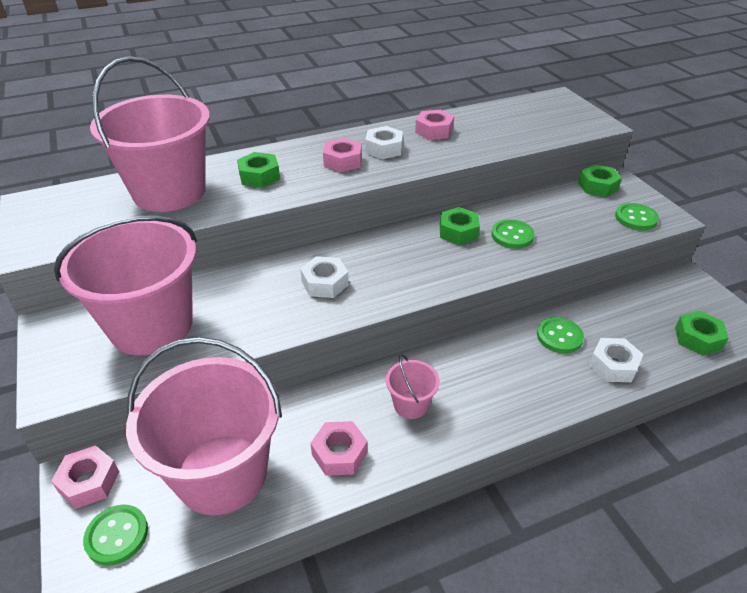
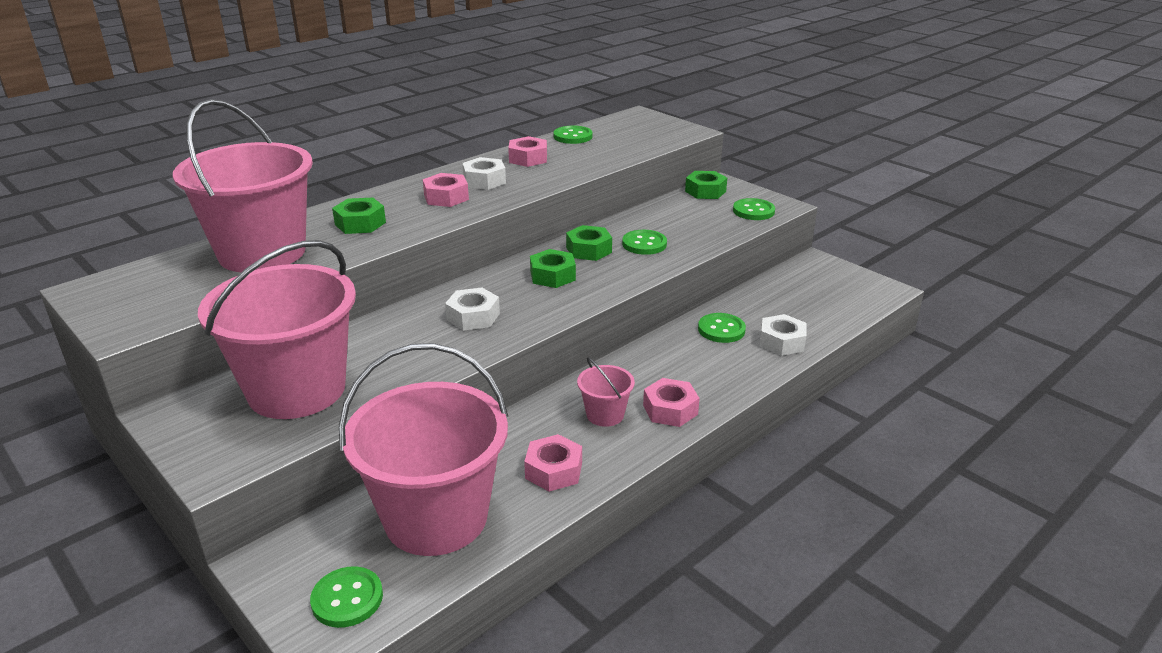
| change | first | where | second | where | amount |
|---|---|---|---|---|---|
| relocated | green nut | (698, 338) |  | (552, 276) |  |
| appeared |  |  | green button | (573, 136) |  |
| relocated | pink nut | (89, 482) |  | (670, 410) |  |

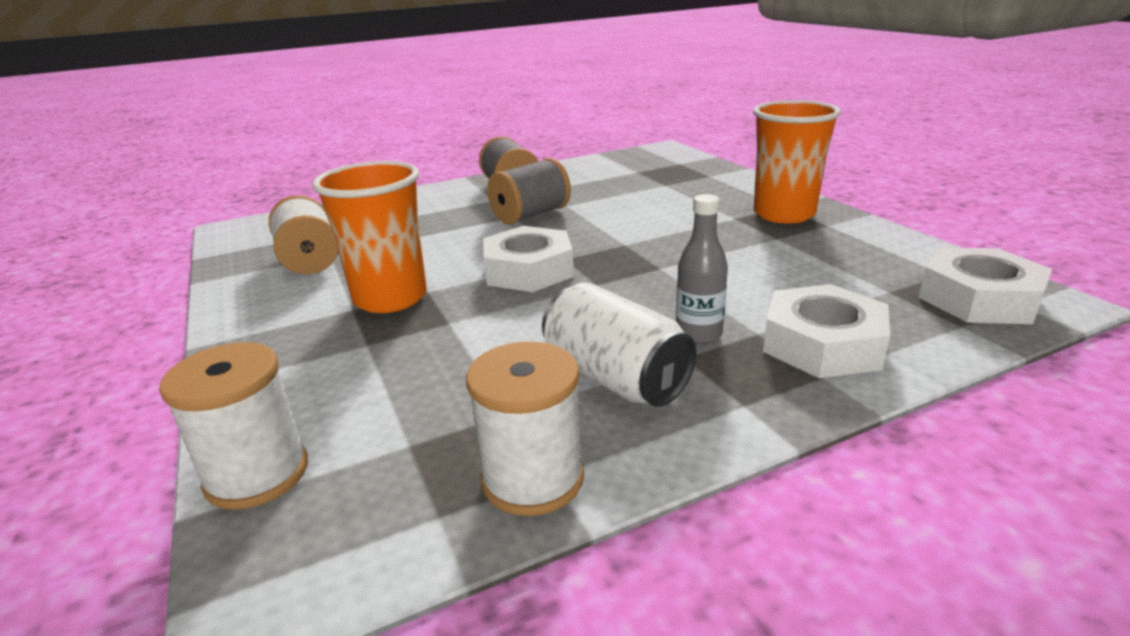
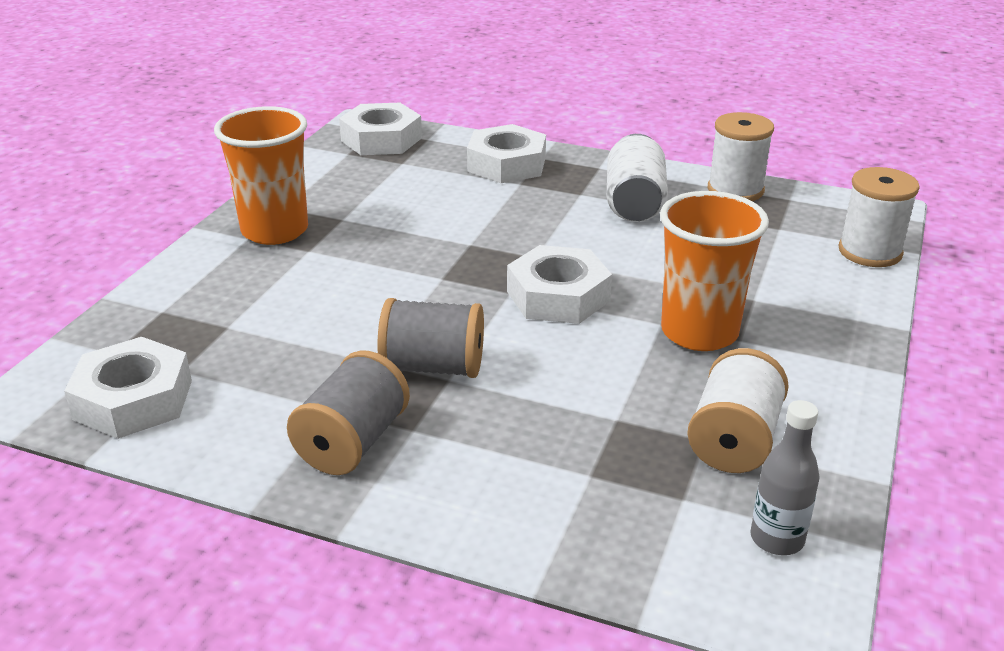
| change | first | where | second | where | amount |
|---|---|---|---|---|---|
| appeared |  |  | white nut | (133, 400) |  |
| relocated | grey bottle | (698, 334) |  | (777, 539) |  |

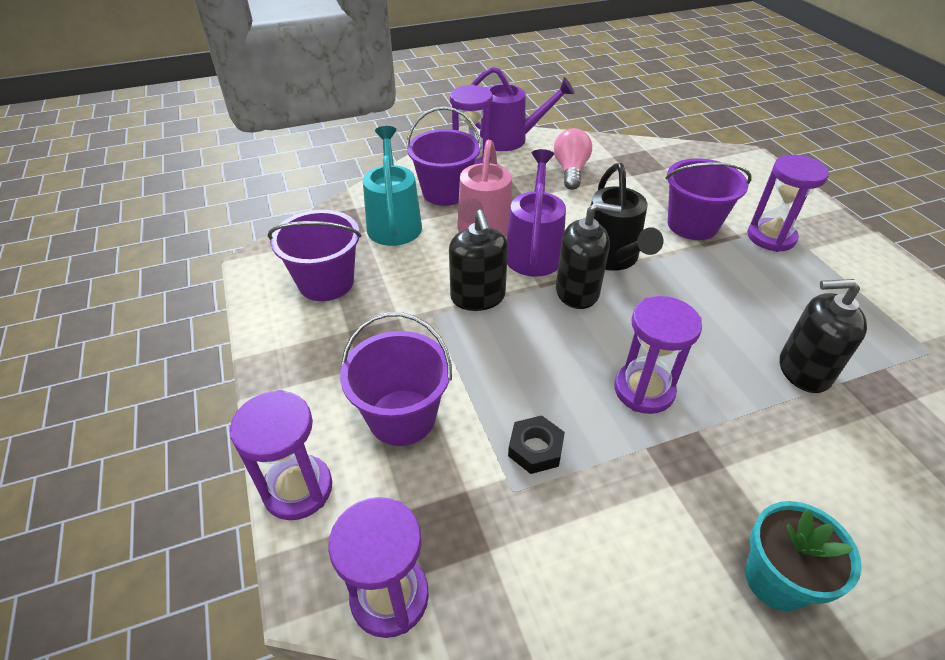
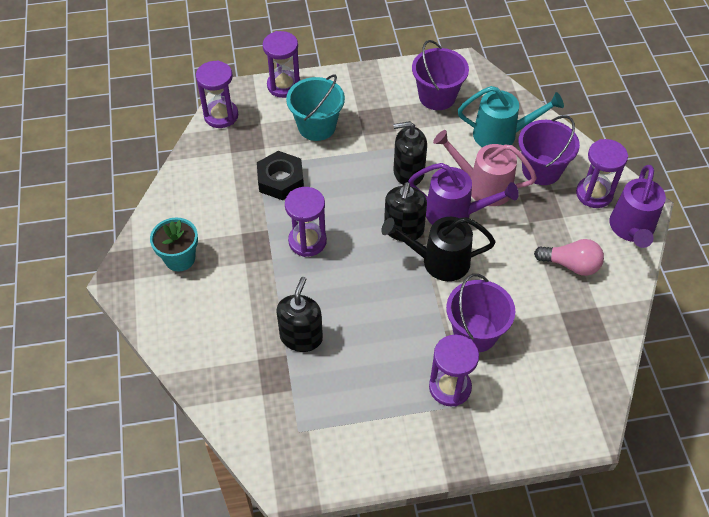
| change | first | where | second | where | amount |
|---|---|---|---|---|---|
| size | black nut | (535, 449) |  | (280, 180) | x1.57 |
| colour | purple bucket | (402, 417) | turquoise bucket | (317, 126) |  |

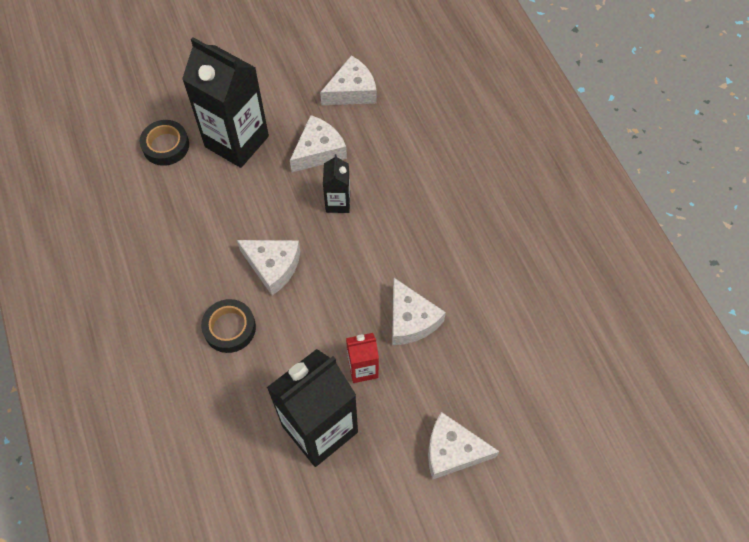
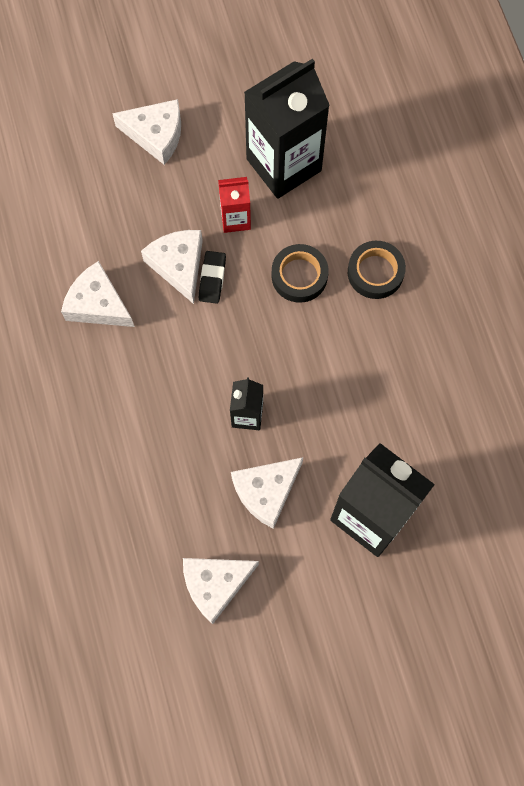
| change | first | where | second | where | amount |
|---|---|---|---|---|---|
| relocated | white cheese | (273, 266) |  | (98, 304) |  |
| appeared |  |  | black eraser | (212, 279) |  |
| relocated | black tape | (166, 146) |  | (299, 276) |  |

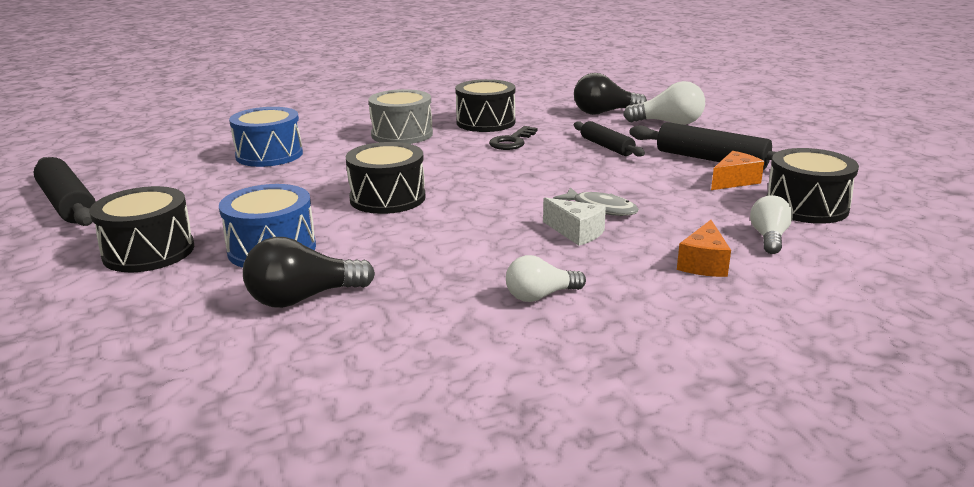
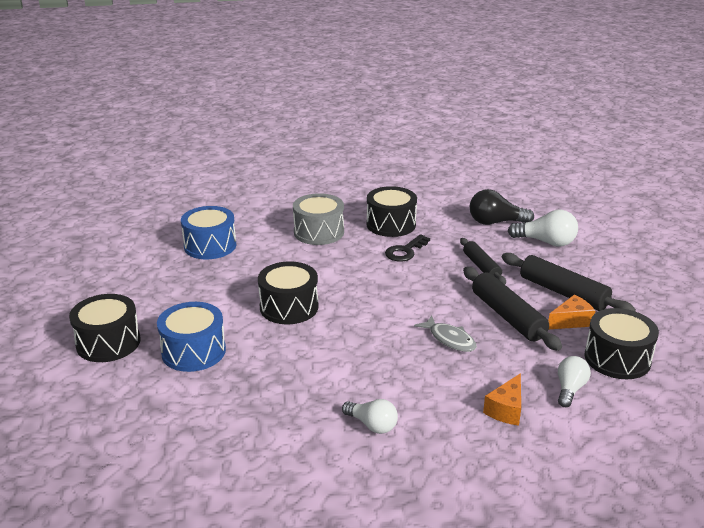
| change | first | where | second | where | amount |
|---|---|---|---|---|---|
| spun | white light bulb | (540, 296) |  | (372, 425) | 135 degrees counterclockwise |
| relocated | black rolling pin | (67, 204) |  | (507, 316) |  |
| missing | black light bulb | (303, 298) |  |  |  |
| missing | white cheese | (576, 232) |  |  |  |

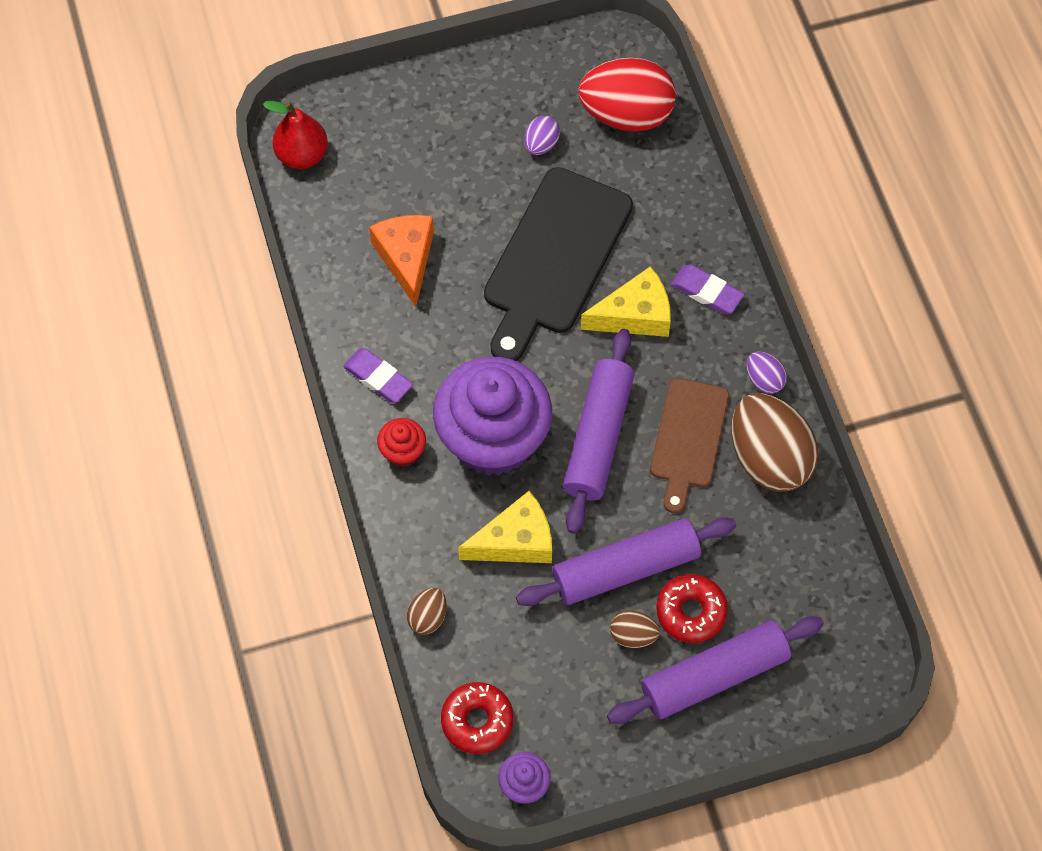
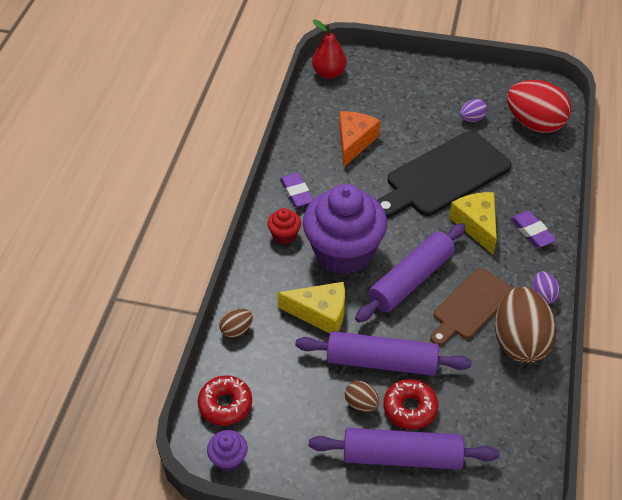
| change | first | where | second | where | amount |
|---|---|---|---|---|---|
| spun | yellow cheese | (635, 315) |  | (476, 225) | 120 degrees counterclockwise |

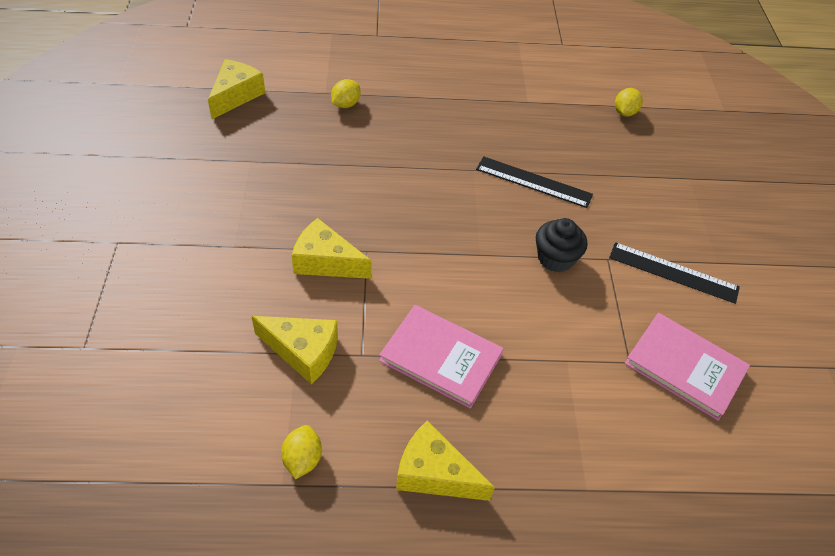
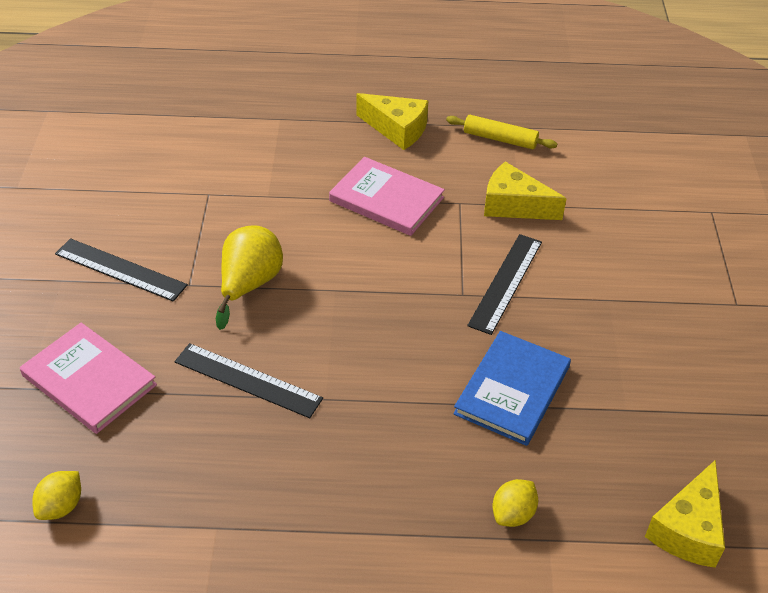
| change | first | where | second | where | amount |
|---|---|---|---|---|---|
| relocated | pink book | (685, 367) |  | (89, 380) |  |
| exchanged | black cupcake | (555, 258) | yellow pear | (249, 285) |  |
| exchanged | yellow lemon | (302, 459) | yellow rolling pin | (500, 139) |  |
| appeared |  |  | blue book | (512, 390) |  |
| exchanged | yellow cheese | (326, 262) | black ruler | (506, 283) |  |

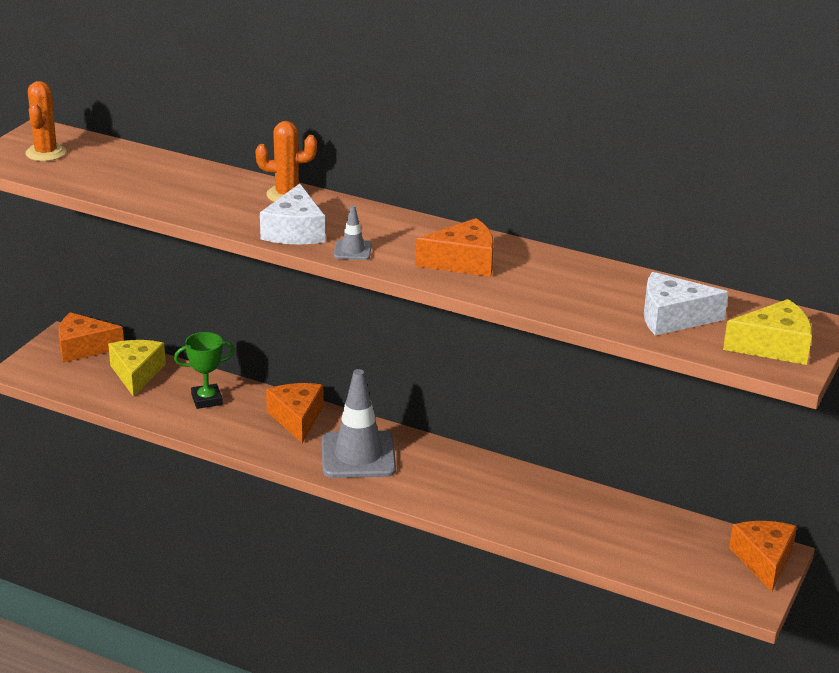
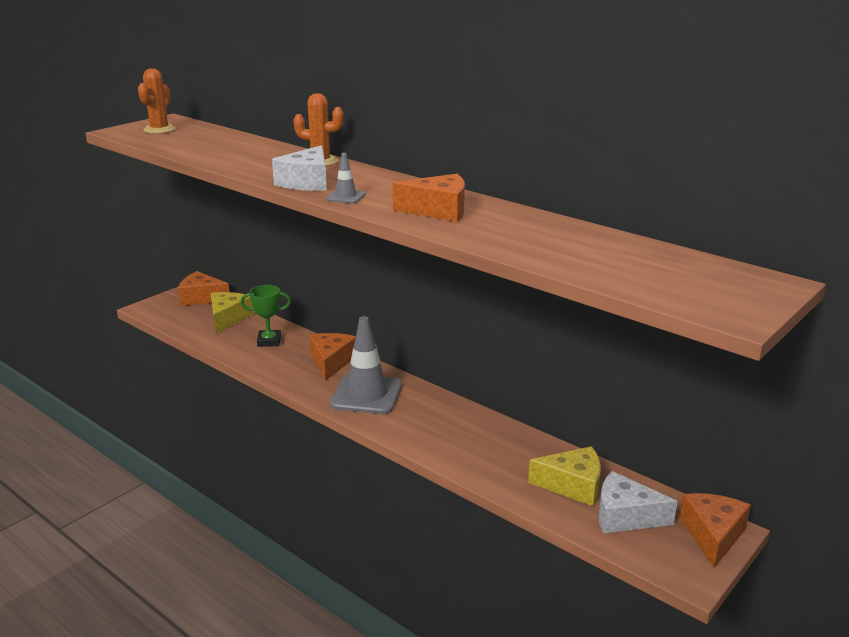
| change | first | where | second | where | amount |
|---|---|---|---|---|---|
| relocated | yellow cheese | (774, 346) |  | (573, 485) |  |
| relocated | white cheese | (672, 318) |  | (625, 516) |  |

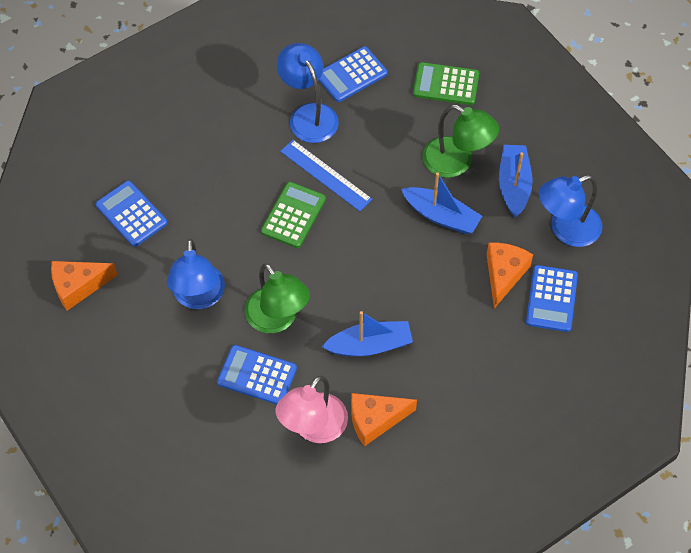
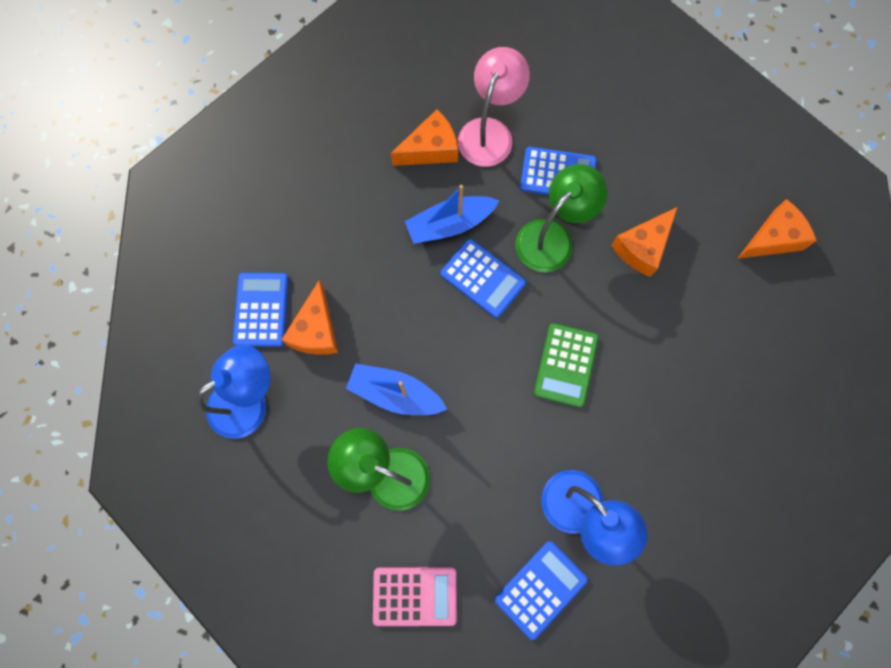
| change | first | where | second | where | amount |
|---|---|---|---|---|---|
| colour | green calculator | (446, 84) | pink calculator | (415, 596) |  |
| relocated | blue calculator | (131, 214) |  | (482, 278) |  |
| spun | green lamp | (277, 319) |  | (552, 237) | 90 degrees clockwise |
| exchanged | blue lamp | (198, 297) | orange cheese | (642, 247) |  |
| missing | blue ruler | (325, 175) |  |  |  |
| missing | blue boat | (513, 185) |  |  |  |

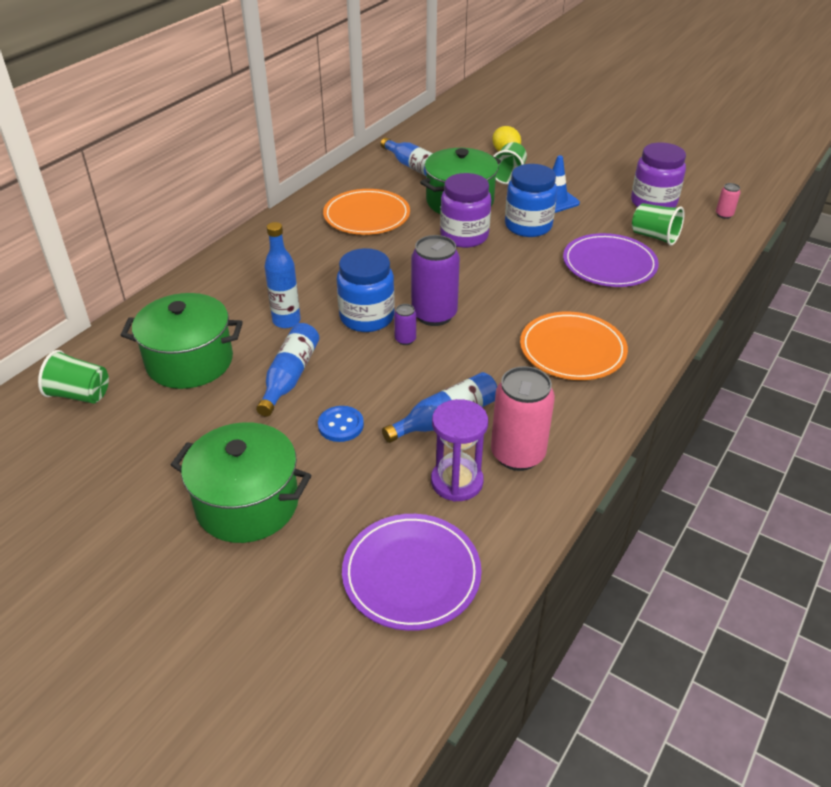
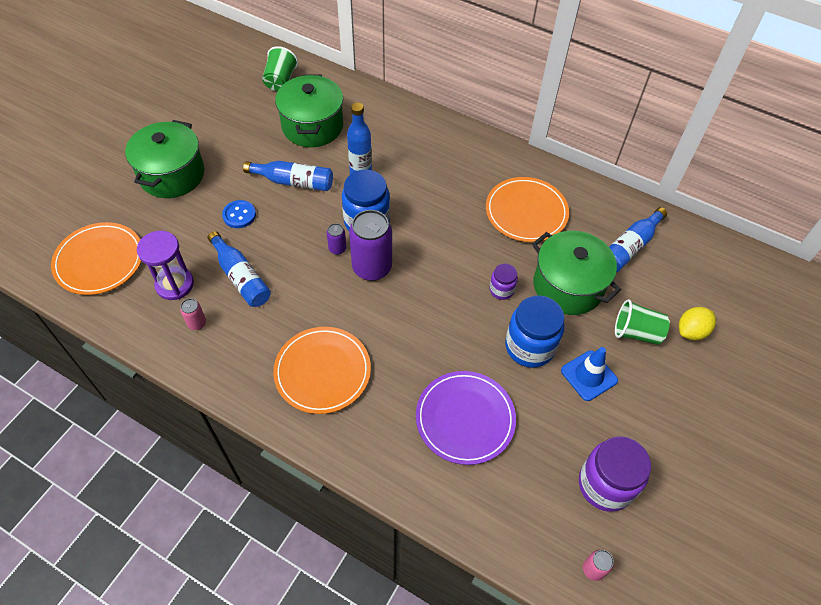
| change | first | where | second | where | amount |
|---|---|---|---|---|---|
| colour | purple plate | (411, 574) | orange plate | (99, 261) |  |
| size | pink can | (517, 454) |  | (197, 323) | x0.46 |
| size | purple jar | (464, 236) |  | (501, 290) | x0.53 |
| missing | green cup | (654, 237) |  |  |  |

